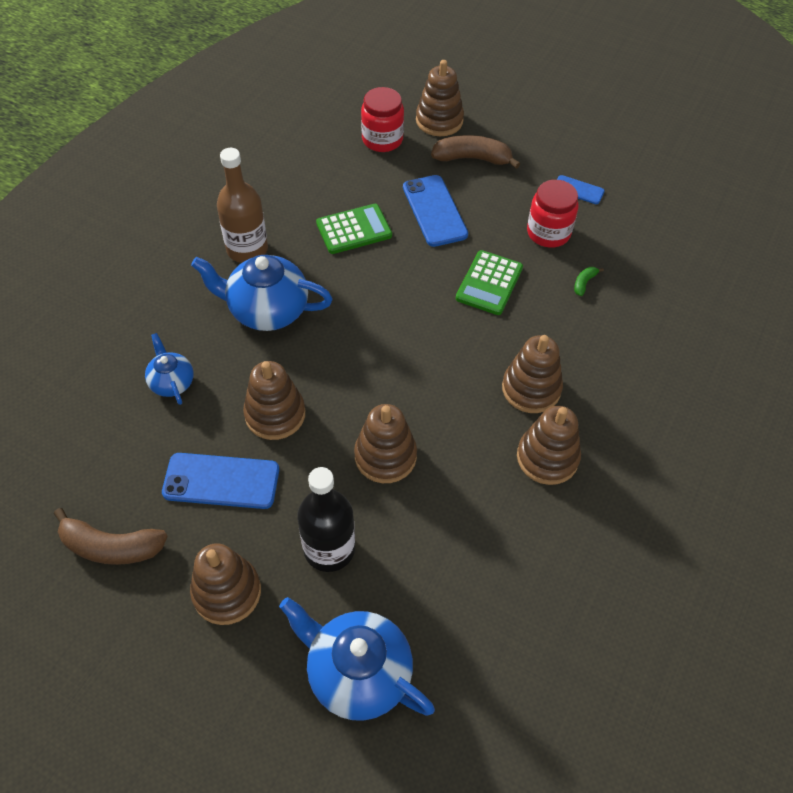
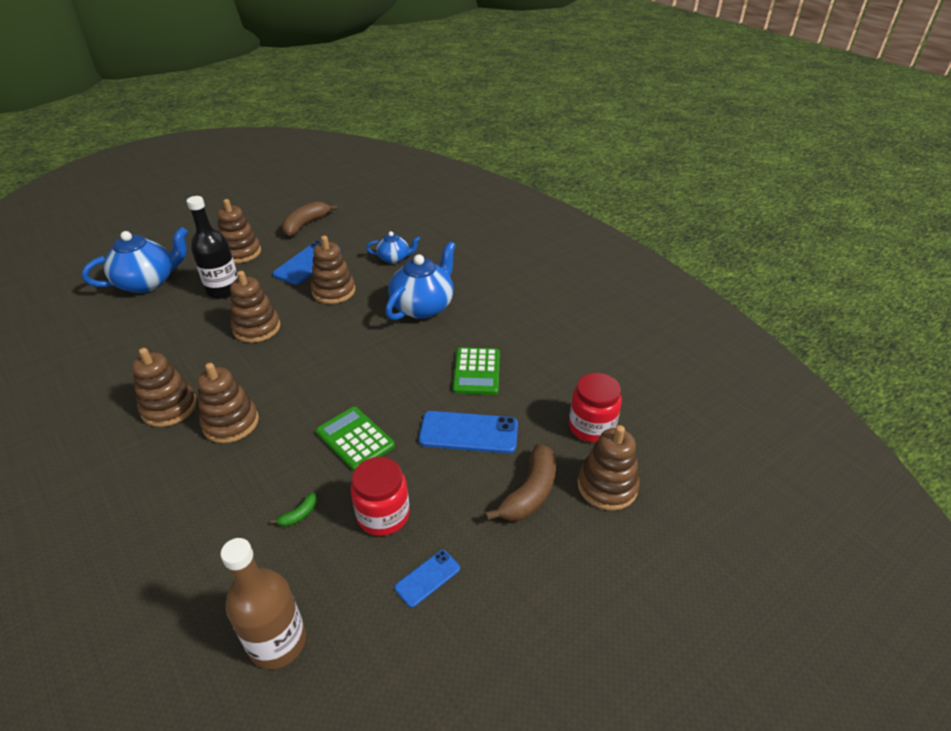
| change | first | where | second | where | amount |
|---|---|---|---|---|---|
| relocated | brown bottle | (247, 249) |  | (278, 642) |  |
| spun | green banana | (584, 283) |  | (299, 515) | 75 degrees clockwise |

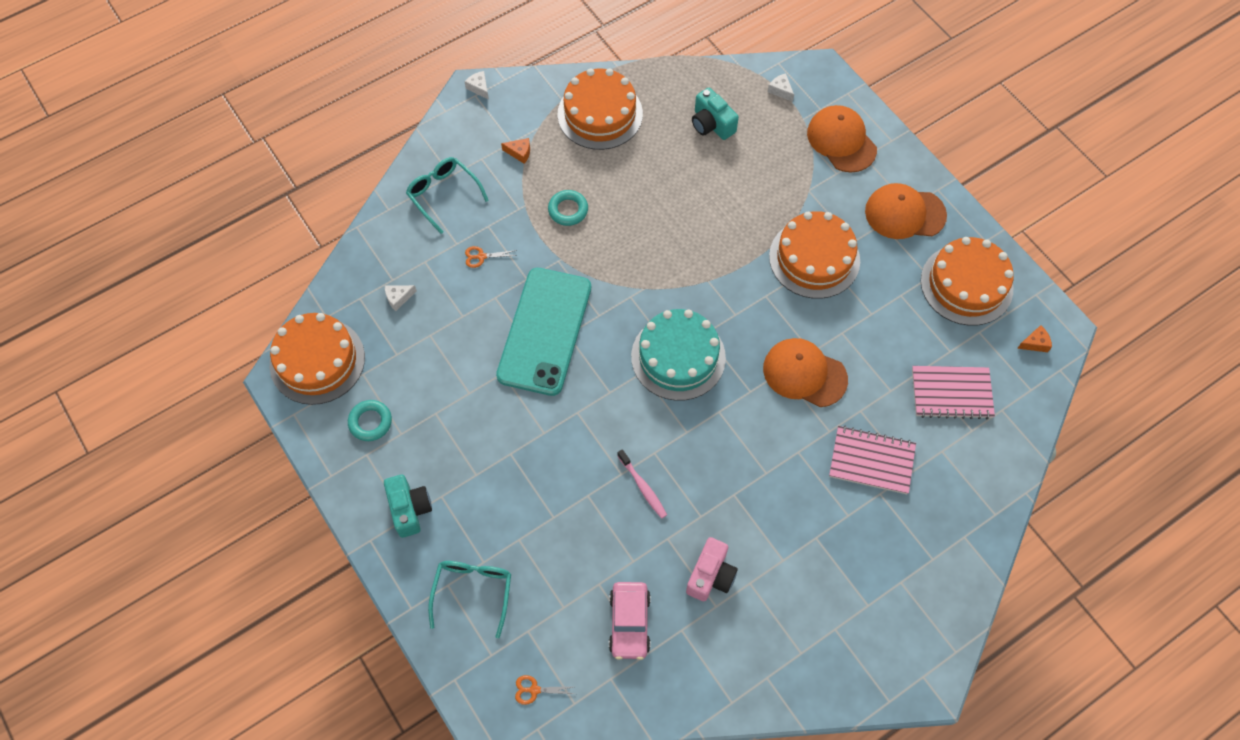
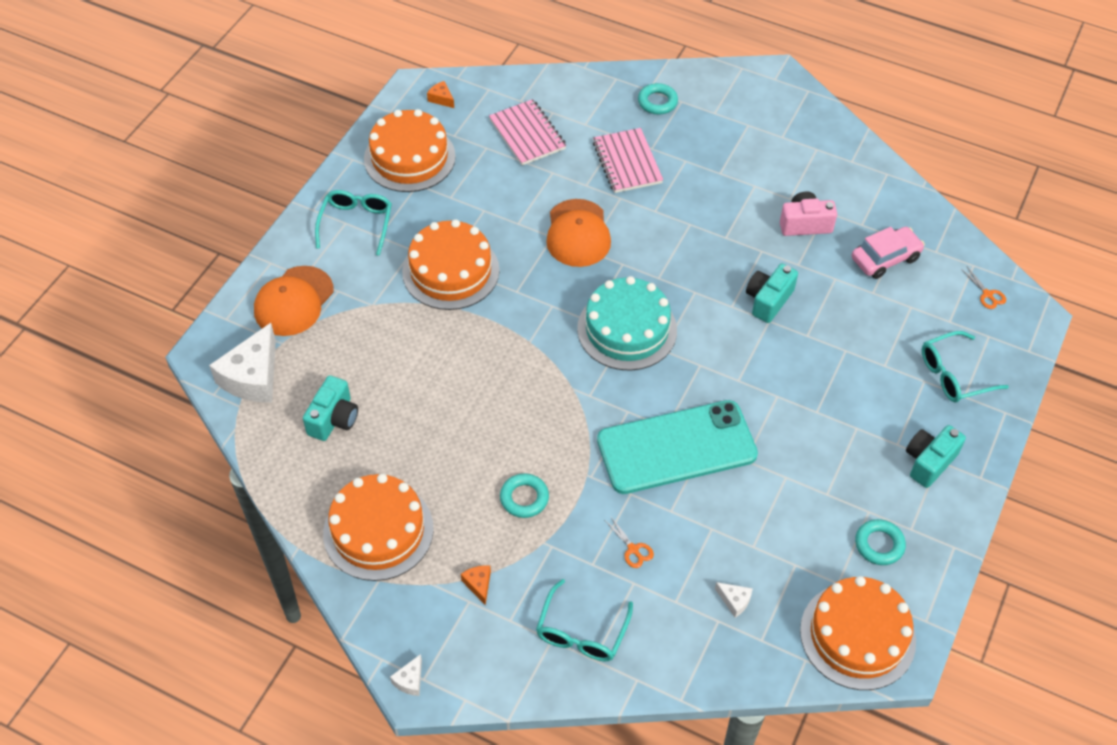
| change | first | where | second | where | amount |
|---|---|---|---|---|---|
| size | white cheese | (780, 90) |  | (252, 377) | x2.28 |
| exchanged | orange cap | (904, 213) | turquoise glasses | (356, 224) |  |
| appeared |  |  | turquoise ring | (657, 102) |  |
| exchanged | pink toothbrush | (642, 486) | turquoise camera | (768, 300) |  |

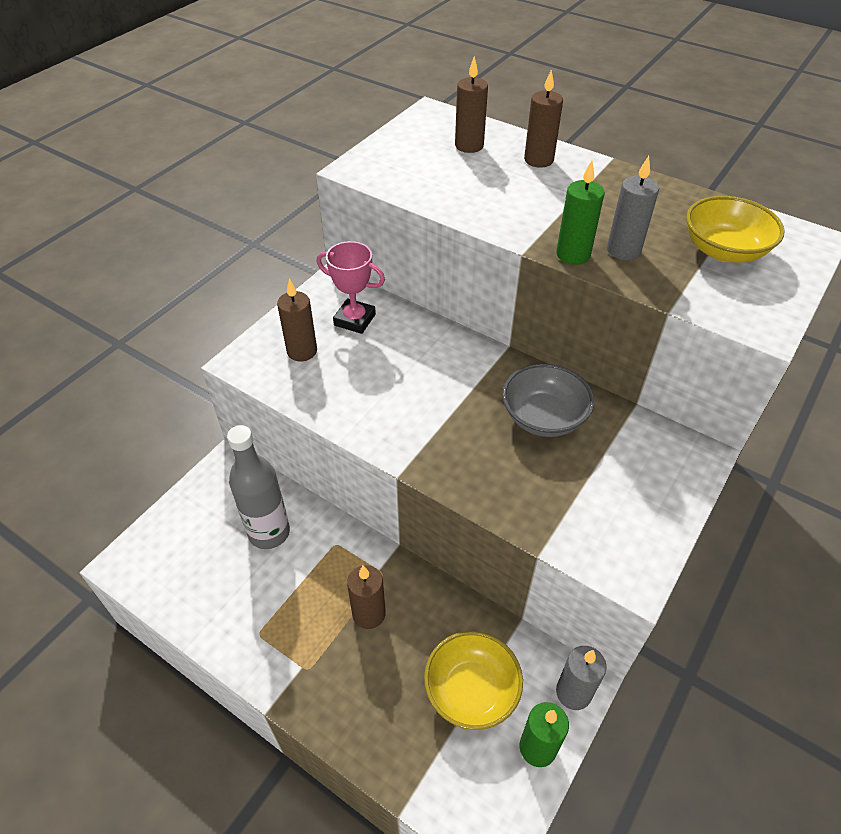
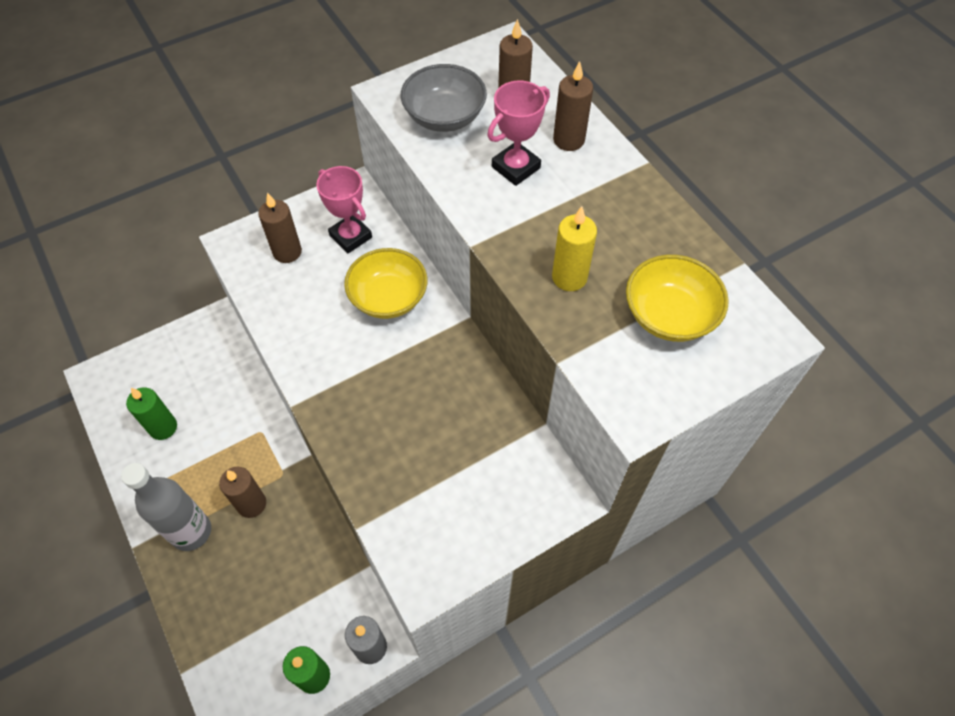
| change | first | where | second | where | amount |
|---|---|---|---|---|---|
| relocated | grey bottle | (269, 532) |  | (191, 532) |  |
| relocated | green candle | (573, 255) |  | (163, 427) |  |
| relocated | yellow bowl | (471, 690) |  | (388, 297) |  |
| relocated | grey bowl | (543, 417) |  | (444, 117) |  |
| appeared |  |  | pink trophy | (516, 167) |  |
| colour | grey candle | (623, 250) | yellow candle | (569, 277) |  |

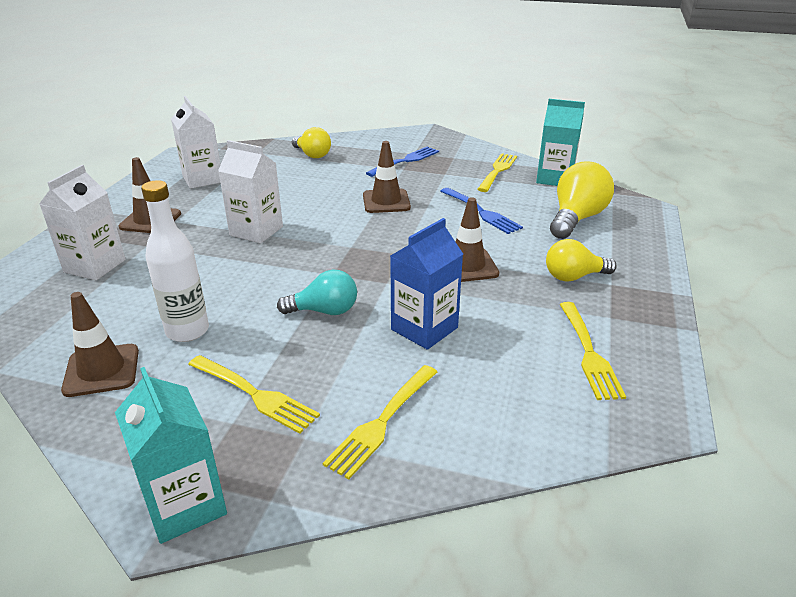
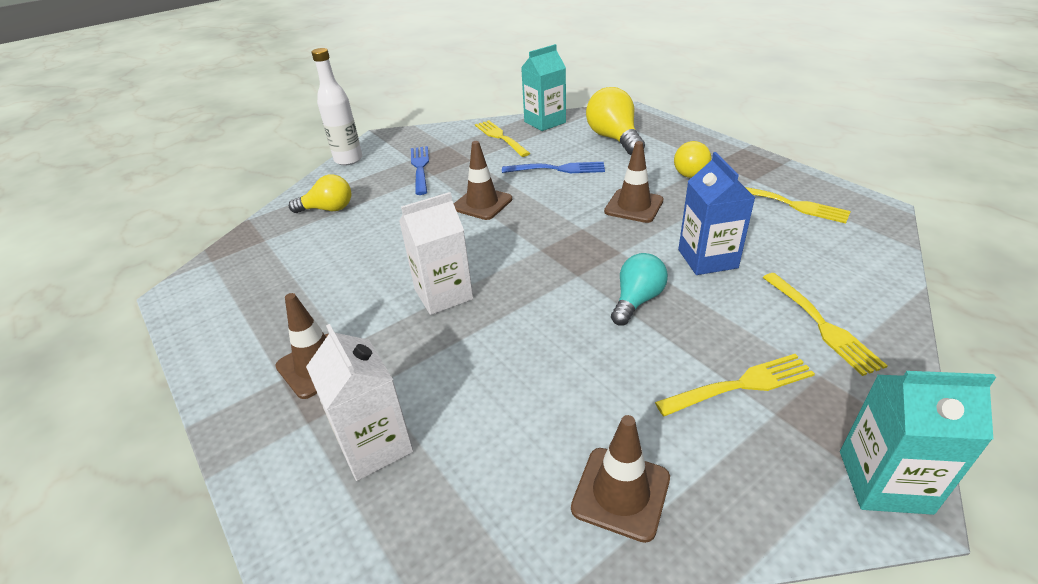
| change | first | where | second | where | amount |
|---|---|---|---|---|---|
| relocated | white bottle | (187, 331) |  | (348, 160) |  |
| missing | white carton | (202, 179) |  |  |  |

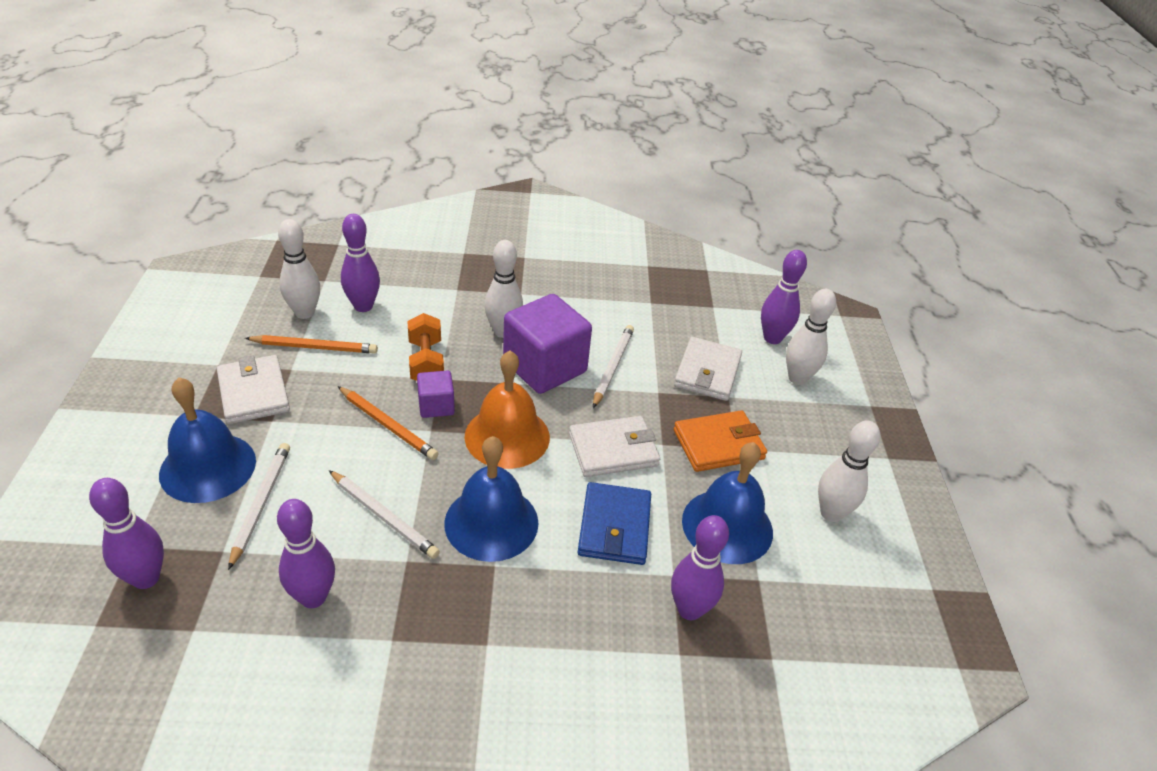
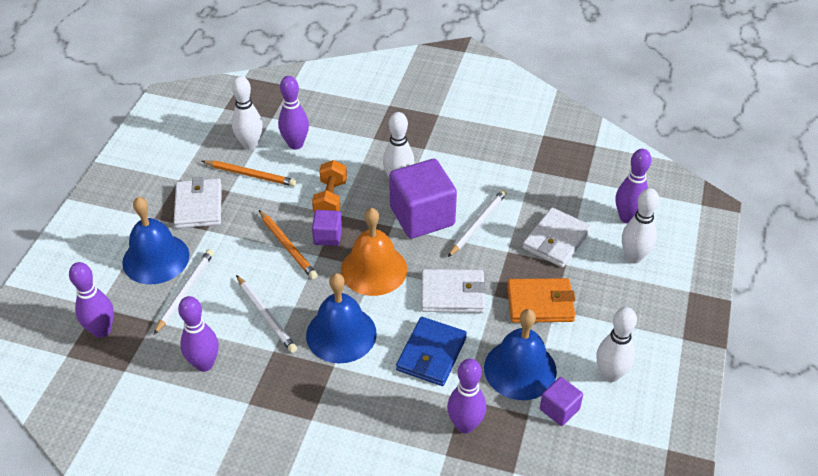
| change | first | where | second | where | amount |
|---|---|---|---|---|---|
| appeared |  |  | purple cube | (559, 409) |  |

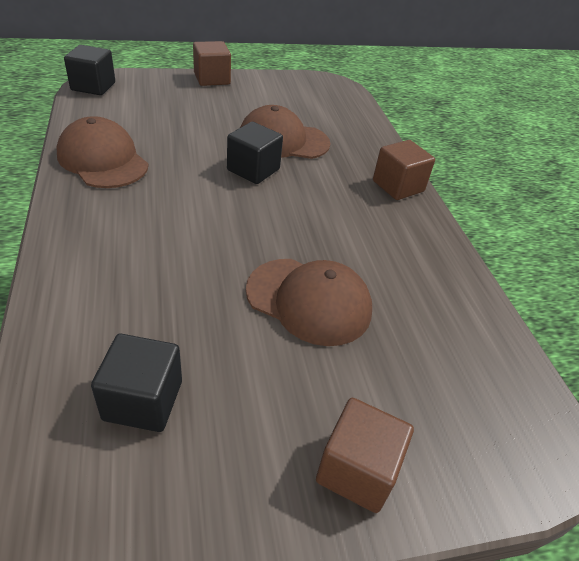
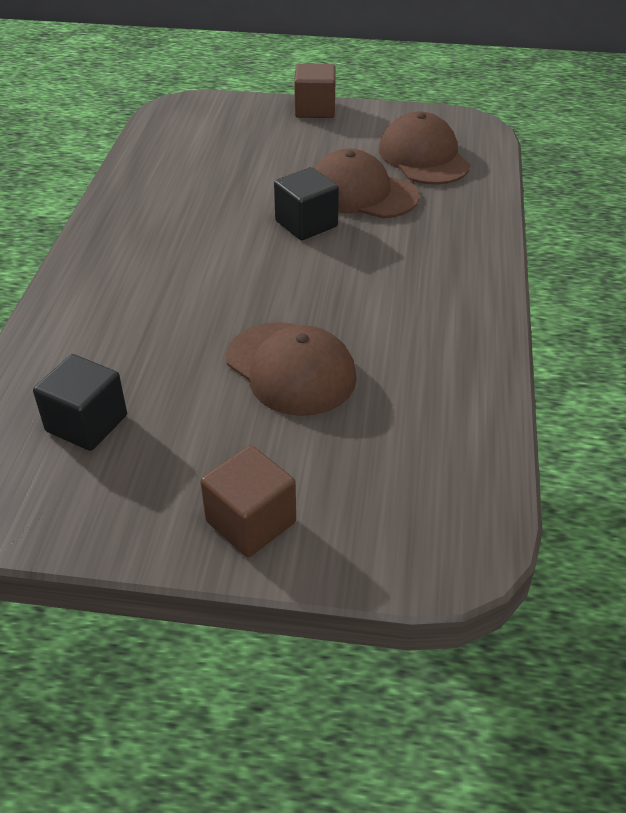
| change | first | where | second | where | amount |
|---|---|---|---|---|---|
| relocated | brown cap | (103, 160) |  | (423, 157) |  |
| missing | black cube | (93, 86) |  |  |  |
| missing | brown cube | (398, 186) |  |  |  |

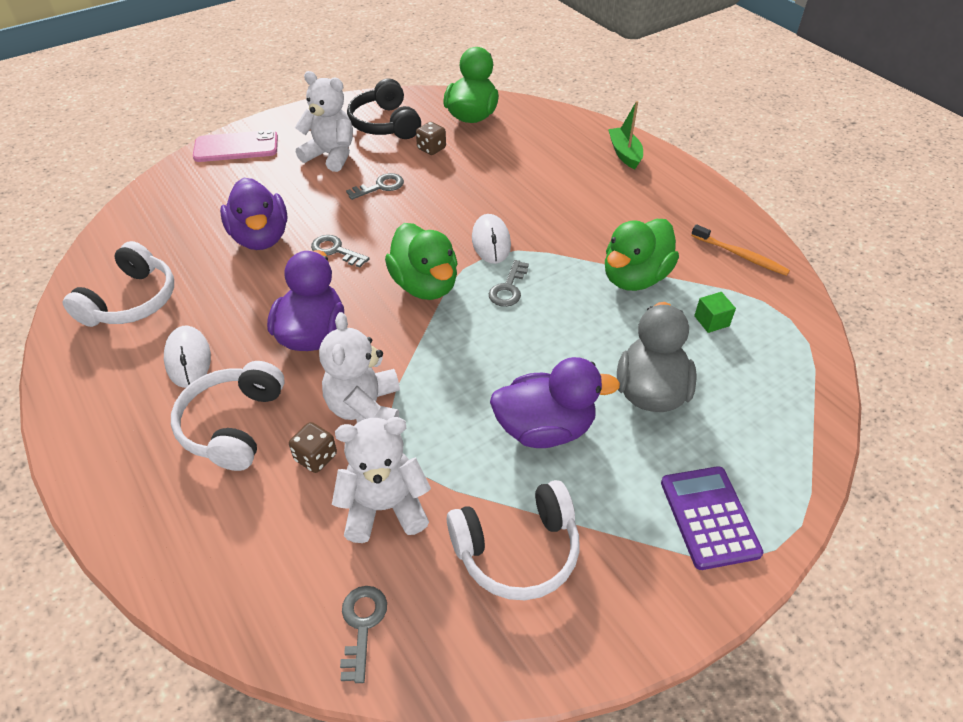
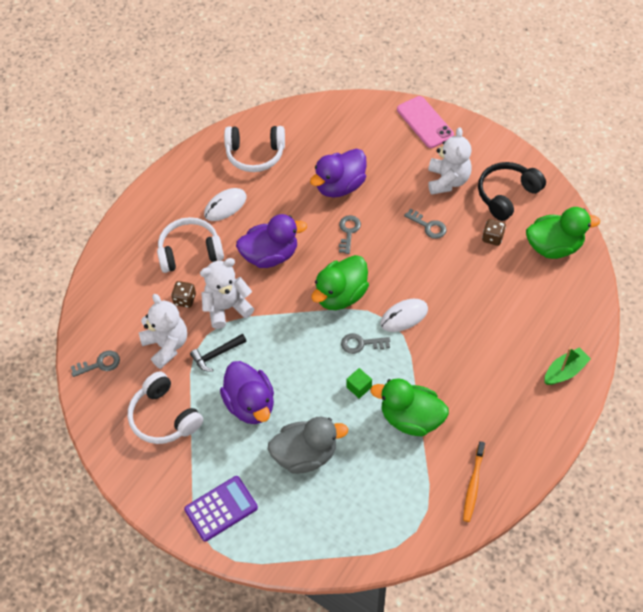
| change | first | where | second | where | amount |
|---|---|---|---|---|---|
| appeared |  |  | black hammer | (216, 354) |  |
| relocated | green cube | (711, 321) |  | (359, 387) |  |

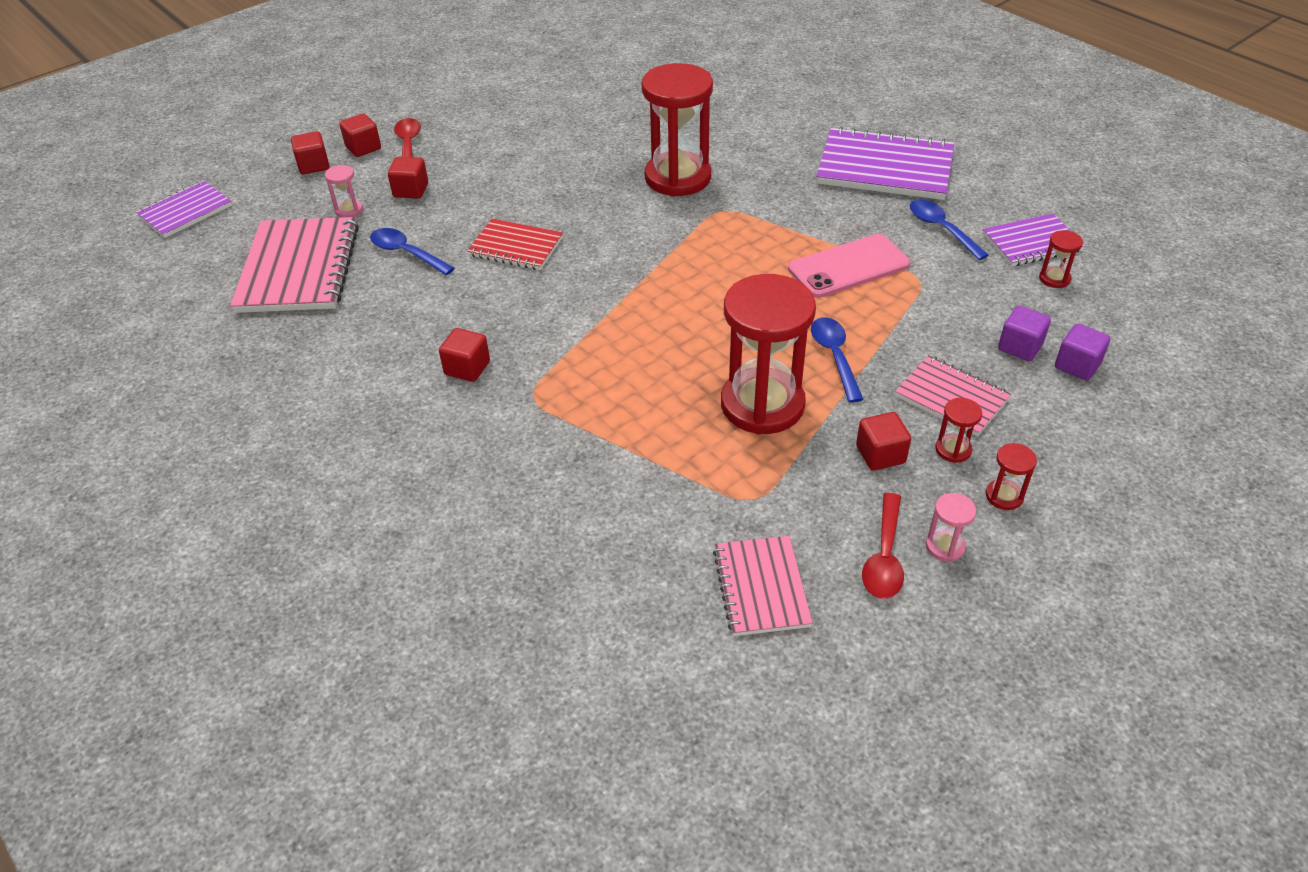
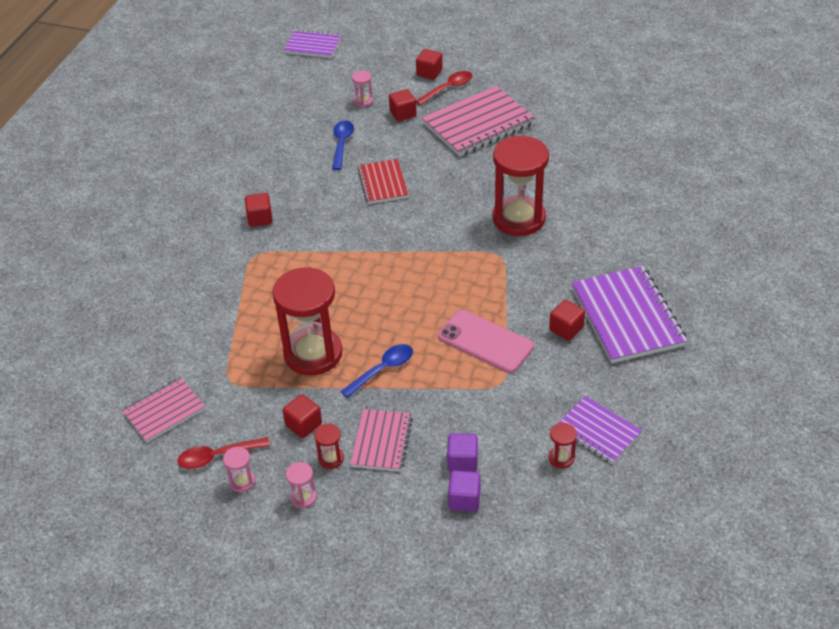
| change | first | where | second | where | amount |
|---|---|---|---|---|---|
| colour | red hourglass | (1004, 496) | pink hourglass | (303, 497) |  |
| relocated | pink notebook | (299, 268) |  | (478, 124) |  |
| relocated | red cube | (313, 165) |  | (566, 329) |  |
| missing | blue spoon | (941, 229) |  |  |  |

